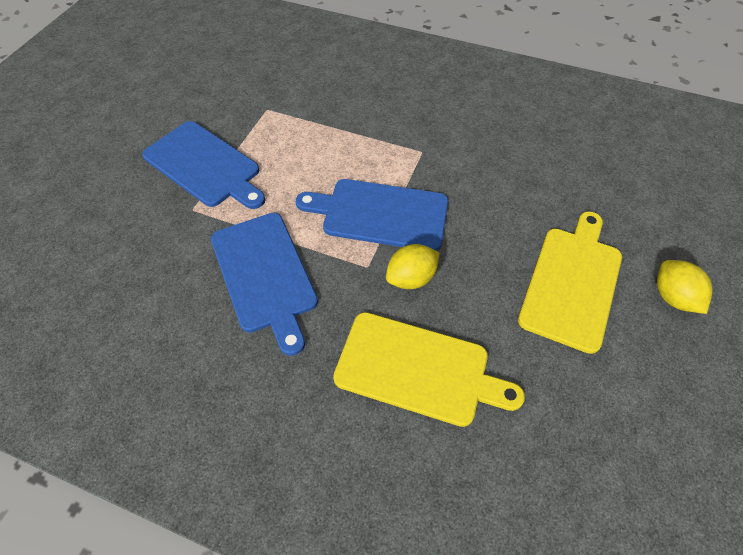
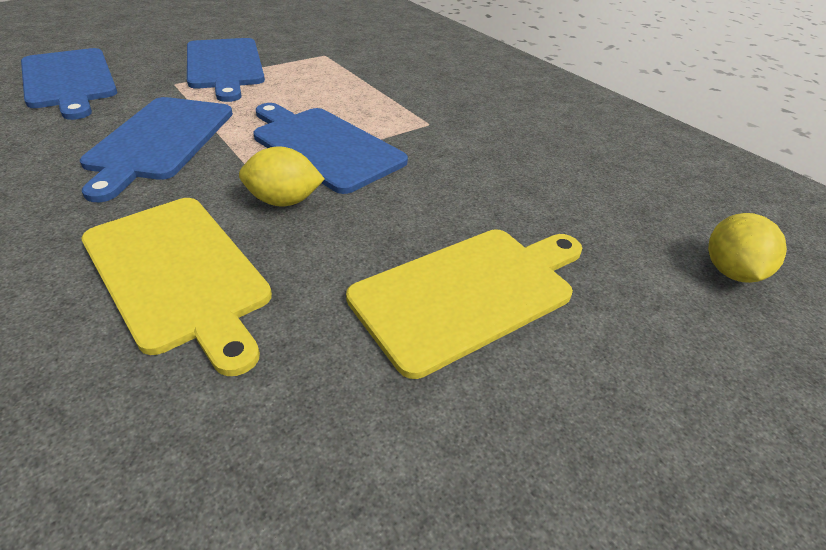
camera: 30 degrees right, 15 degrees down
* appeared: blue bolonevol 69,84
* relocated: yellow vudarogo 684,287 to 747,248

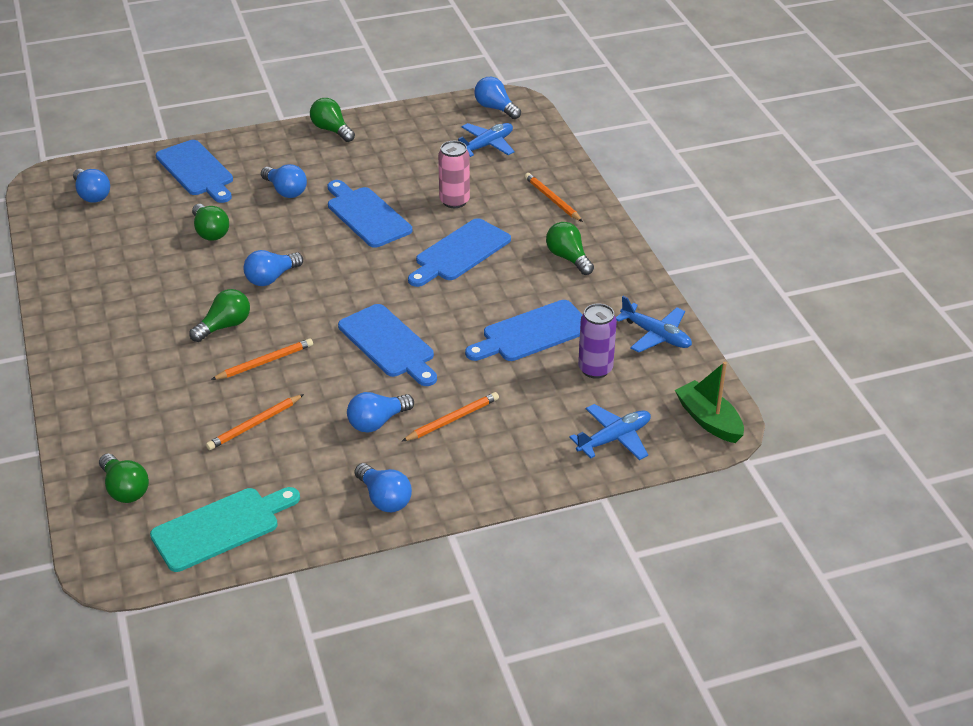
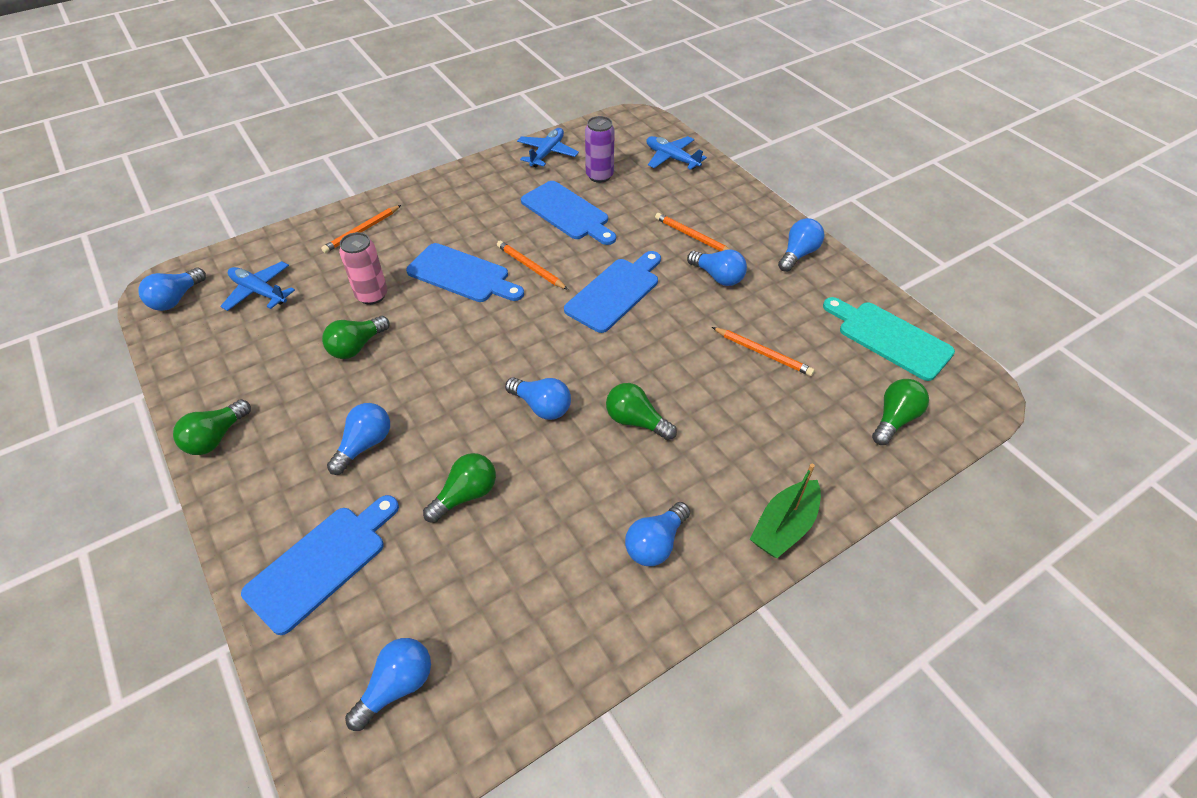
camera: 105 degrees left, 10 degrees up
* missing: blue bolonevol 370,214
* appeared: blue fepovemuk 657,534
* relocated: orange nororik 262,359 to 532,265
* relocated: green fepovemuk 570,248 to 356,337
* relocated: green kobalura 709,402 to 785,511

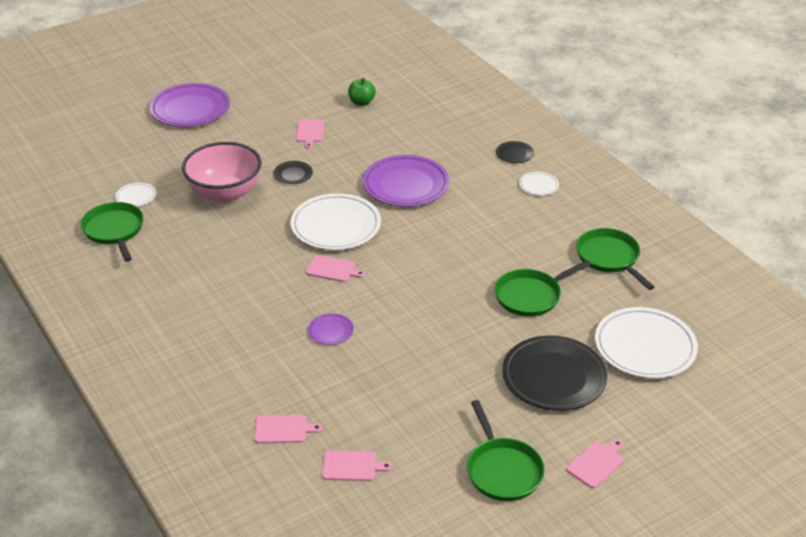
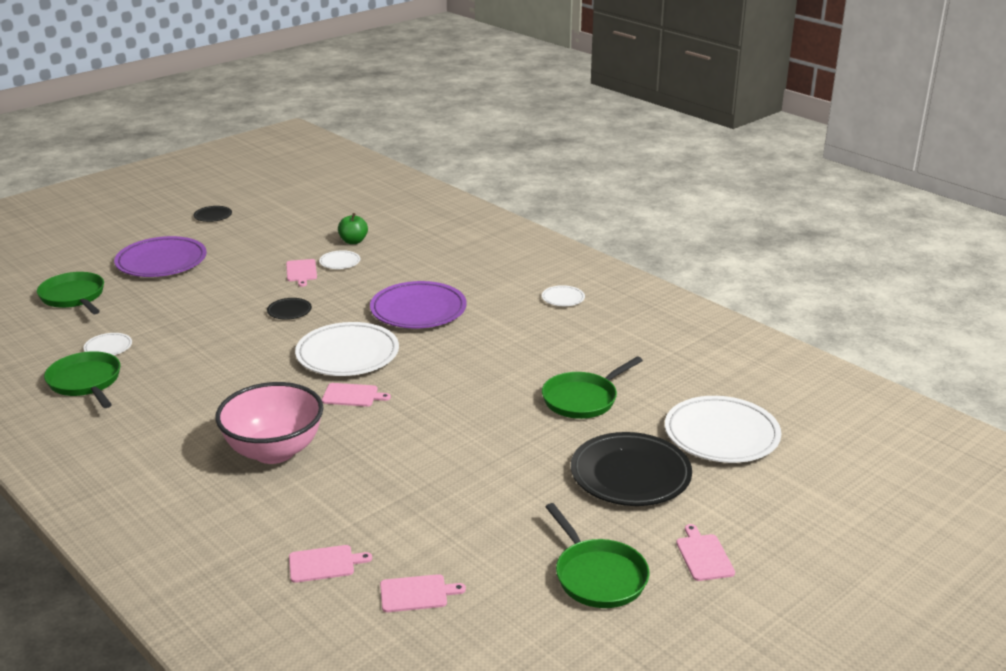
camera: 10 degrees left, 10 degrees down
* missing: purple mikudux 331,329
* appeared: white mikudux 339,259
* relocated: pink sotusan 221,172 to 269,423
* relocated: black mikudux 515,152 to 212,214
* relocated: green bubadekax 615,259 to 70,293
* spun: pink bolonevol 595,463 = 705,552 45 degrees counterclockwise

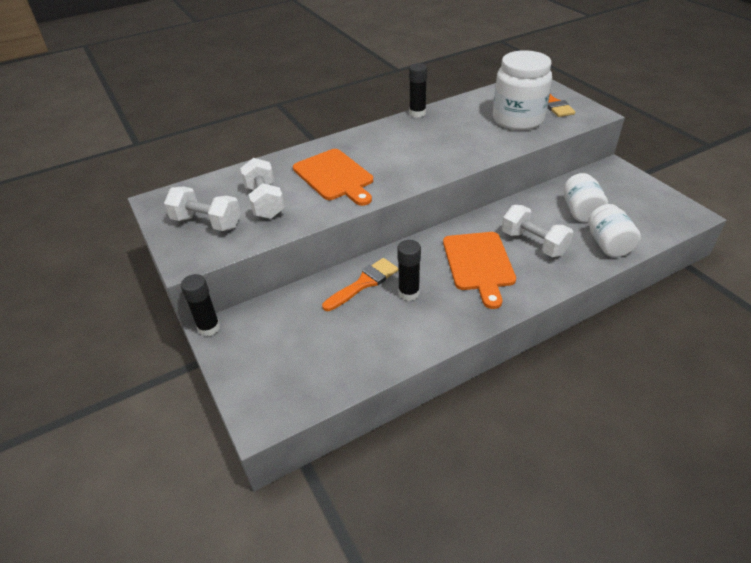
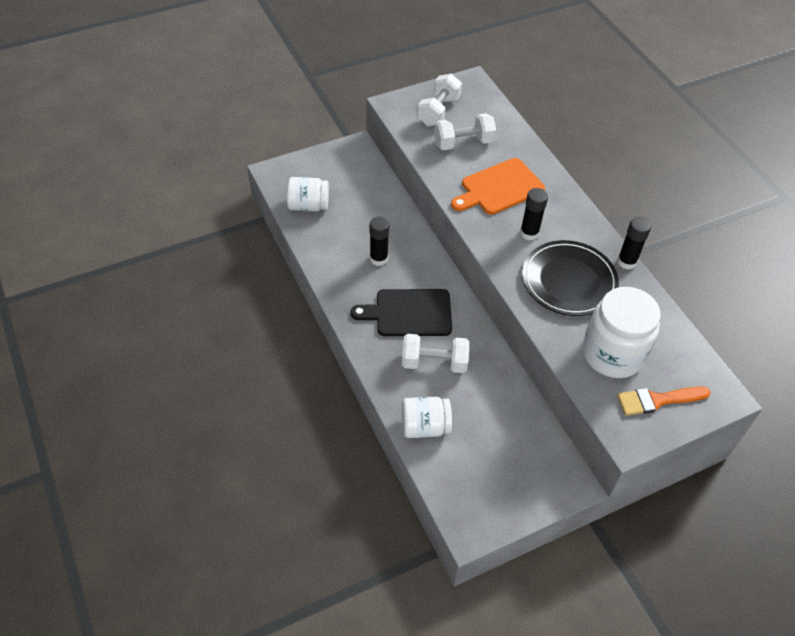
camera: 90 degrees right, 10 degrees up
* missing: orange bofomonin 360,284
* appeared: black mikudux 570,278
* relocated: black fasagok 200,305 to 534,214
* relocated: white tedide 586,198 to 308,194
* colour: orange bolonevol 479,270 to black bolonevol 401,312
* spun: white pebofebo 537,231 = 435,353 45 degrees clockwise

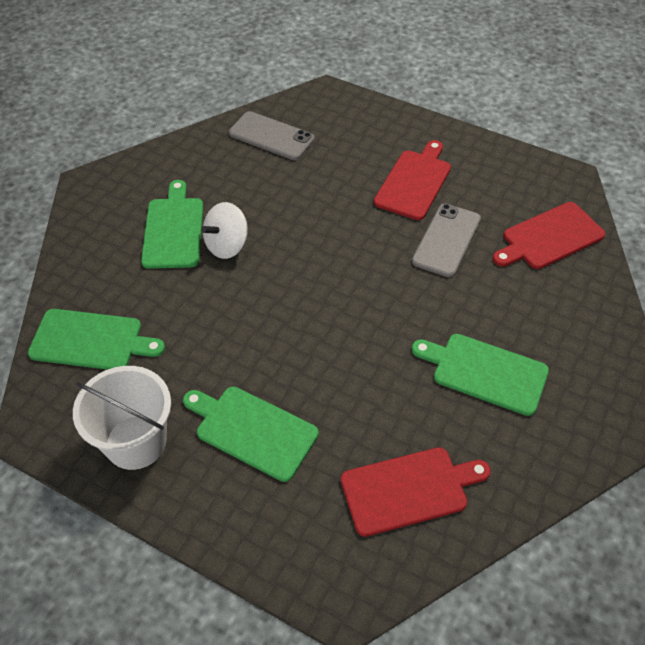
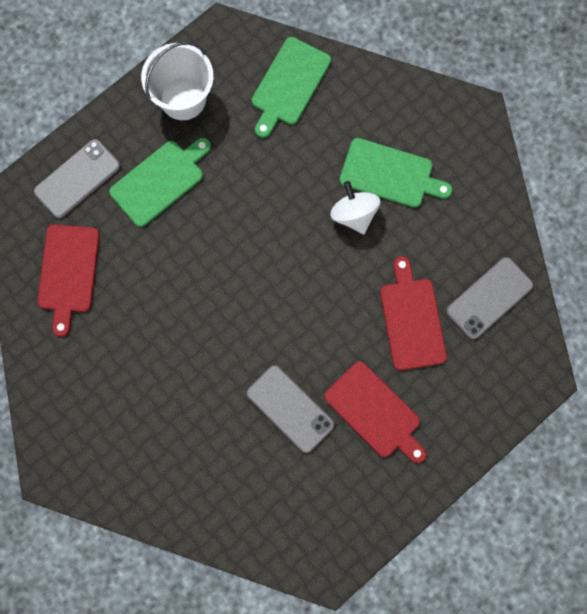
camera: 110 degrees right, 25 degrees up
* missing: green bolonevol 480,375
* appeared: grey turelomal 77,178
* relocated: red bolonevol 549,235 to 413,313

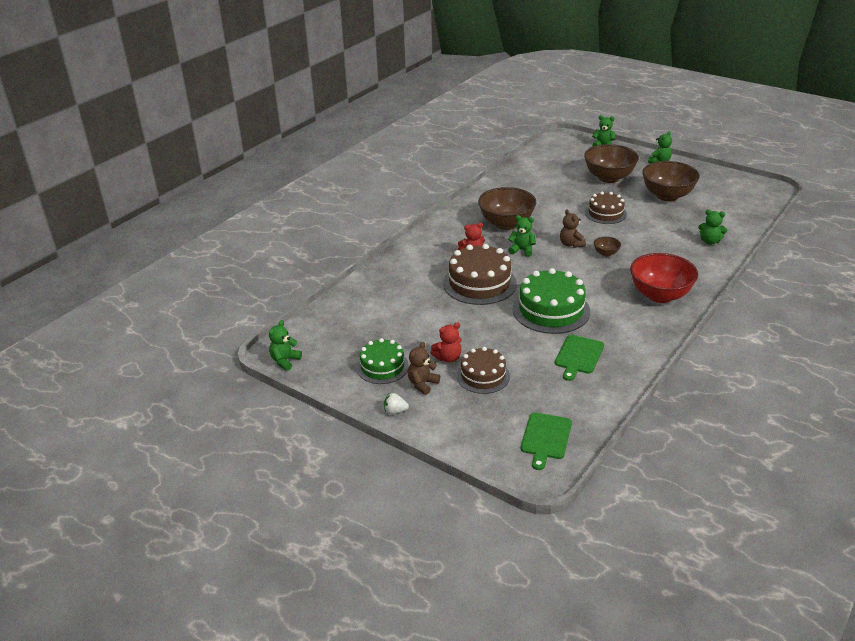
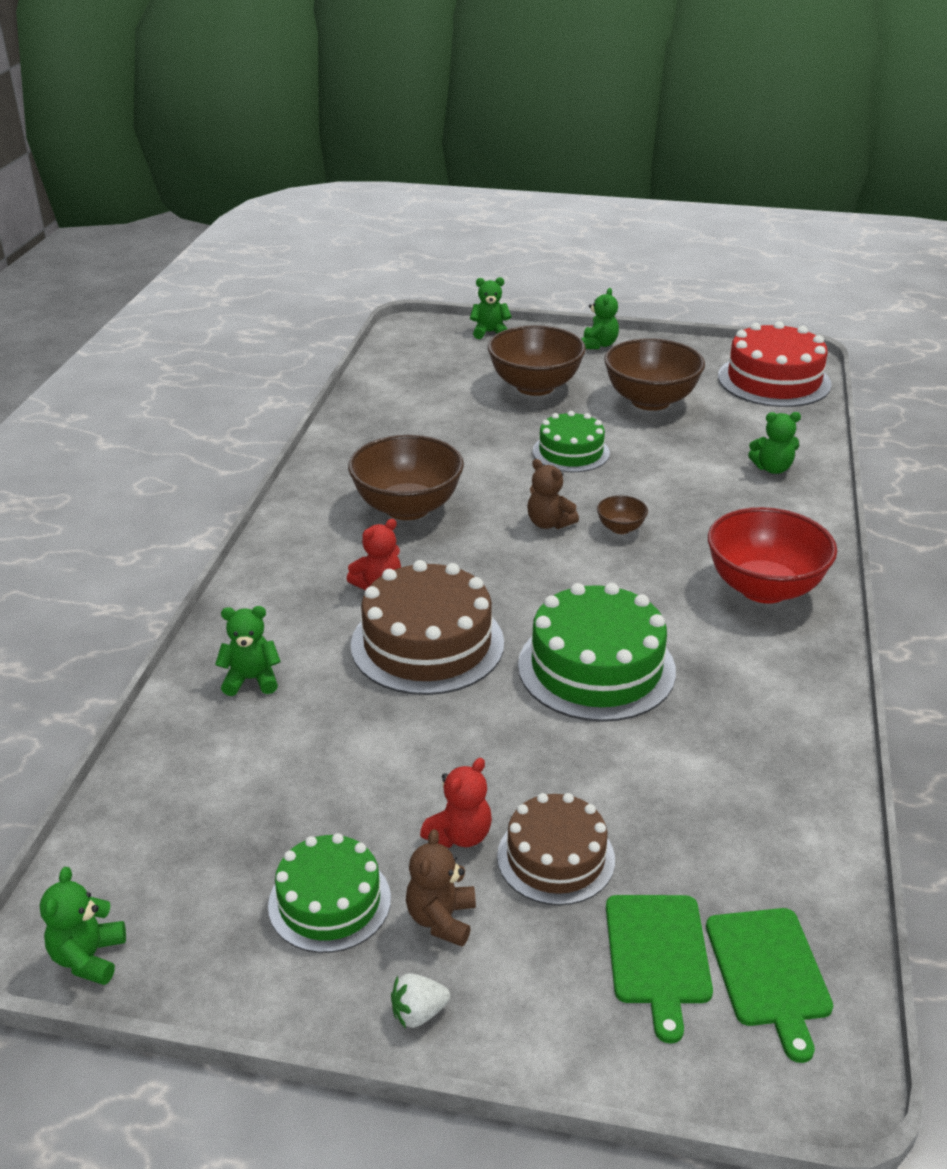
camera: 25 degrees left, 0 degrees up
* appeared: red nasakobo 774,364
* relocated: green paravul 522,236 to 248,651
* relocated: green bolonevol 579,358 to 659,969
* colour: brown nasakobo 606,208 to green nasakobo 571,441

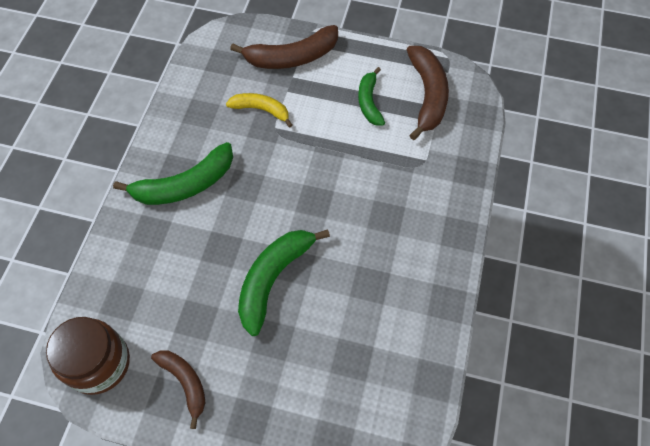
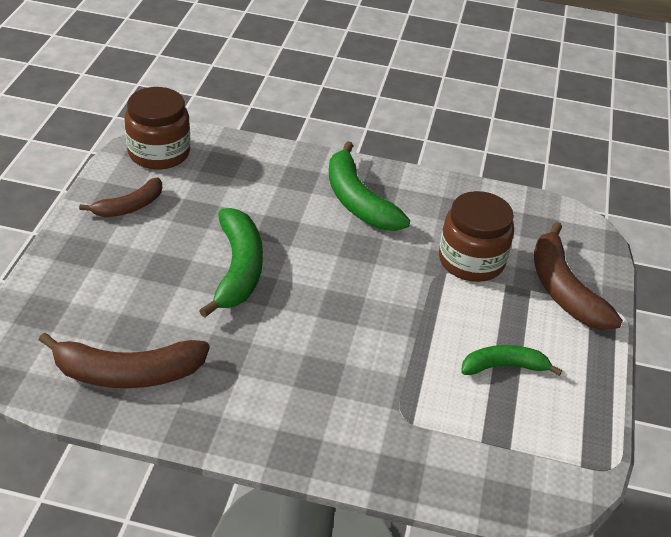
camera: 85 degrees right, 20 degrees down
* relocated: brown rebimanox 428,93 to 124,360
* exchanged: yellow rebimanox 259,110 to brown tedide 476,236
* spun: green rebimanox 284,282 = 231,263 60 degrees clockwise

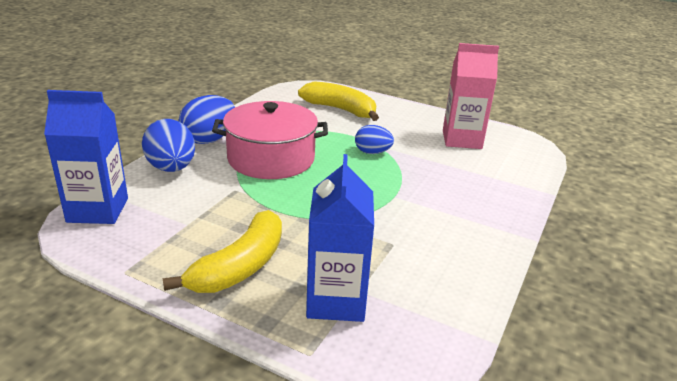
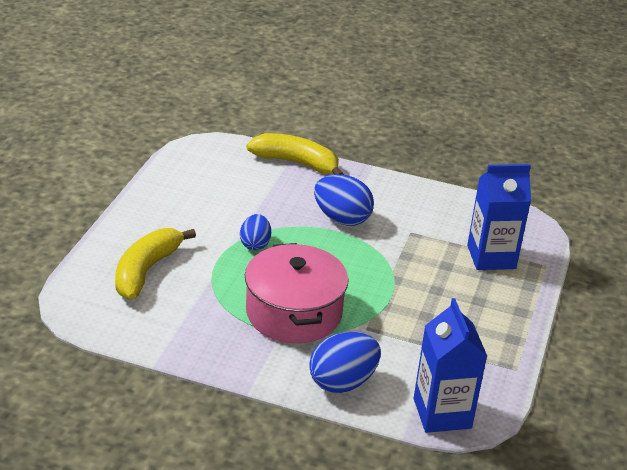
camera: 100 degrees left, 5 degrees up
* missing: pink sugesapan 471,96
* relocated: yellow rebimanox 222,251 to 295,154
* relocated: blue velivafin 207,119 to 344,200

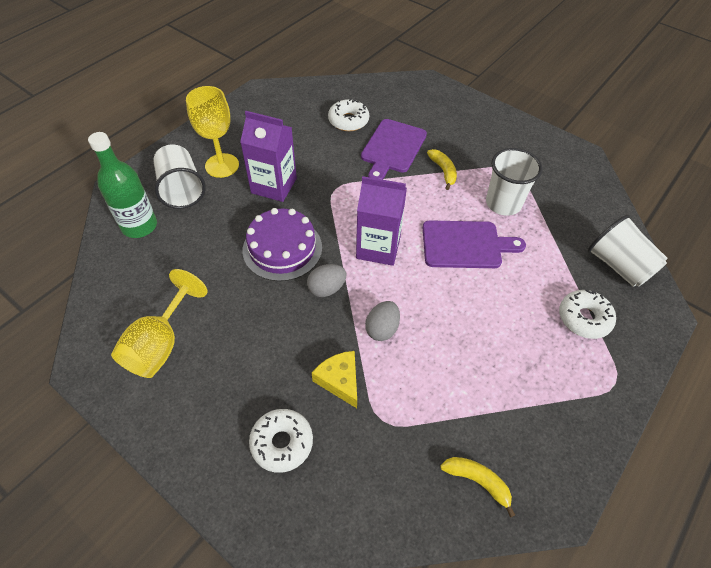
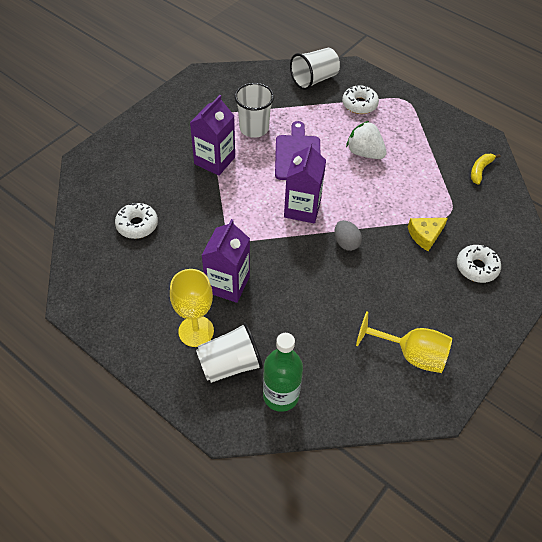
camera: 90 degrees left, 0 degrees up
* missing: purple nasakobo 282,244
* missing: purple bolonevol 394,149
* missing: grey velivafin 382,321
* appeared: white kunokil 366,140
* exchanged: yellow rebimanox 442,169 to purple sugesapan 212,135

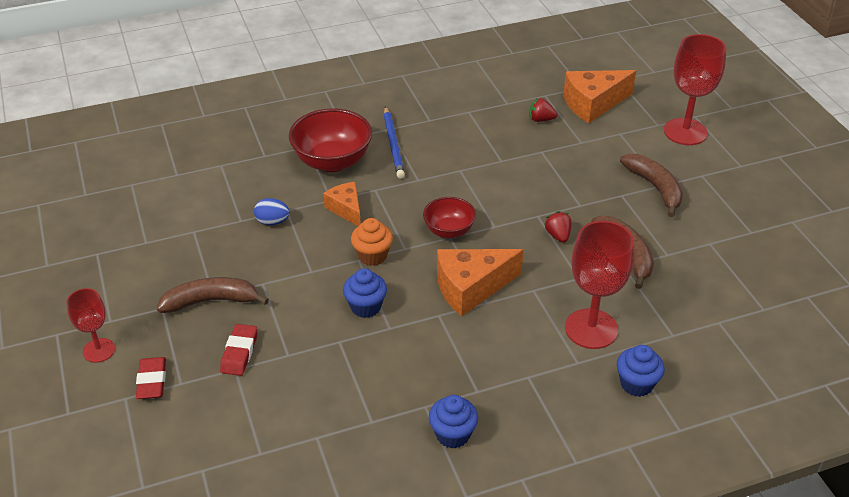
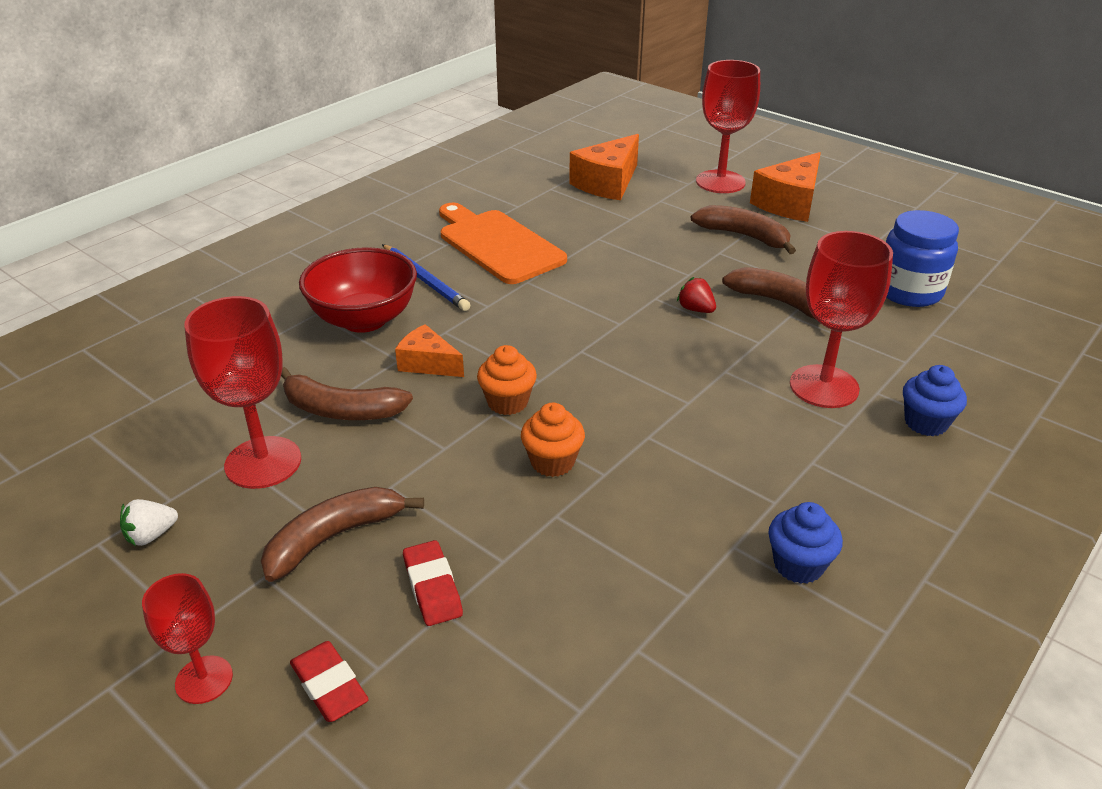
camera: 30 degrees left, 5 degrees down
* missing: red sotusan 449,217
* missing: red kunokil 543,110
* appeared: white kunokil 149,522
* appeared: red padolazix 242,392
* appeared: orange bolonevol 503,243
* appeared: blue tedide 922,258
* relocated: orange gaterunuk 480,282 to 785,187
* exchanged: blue velivafin 272,211 to brown rebimanox 347,393
* colour: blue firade 365,293 to orange firade 553,440

